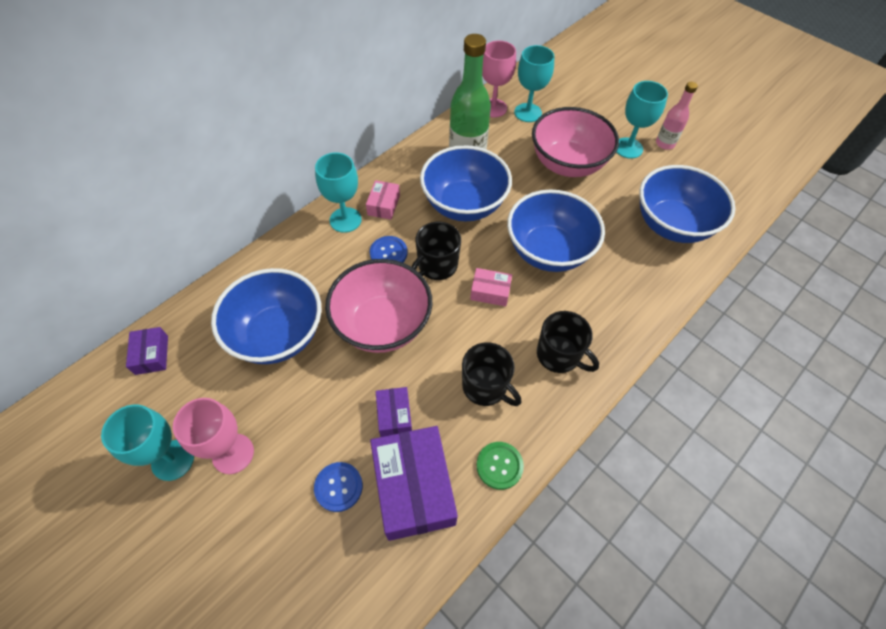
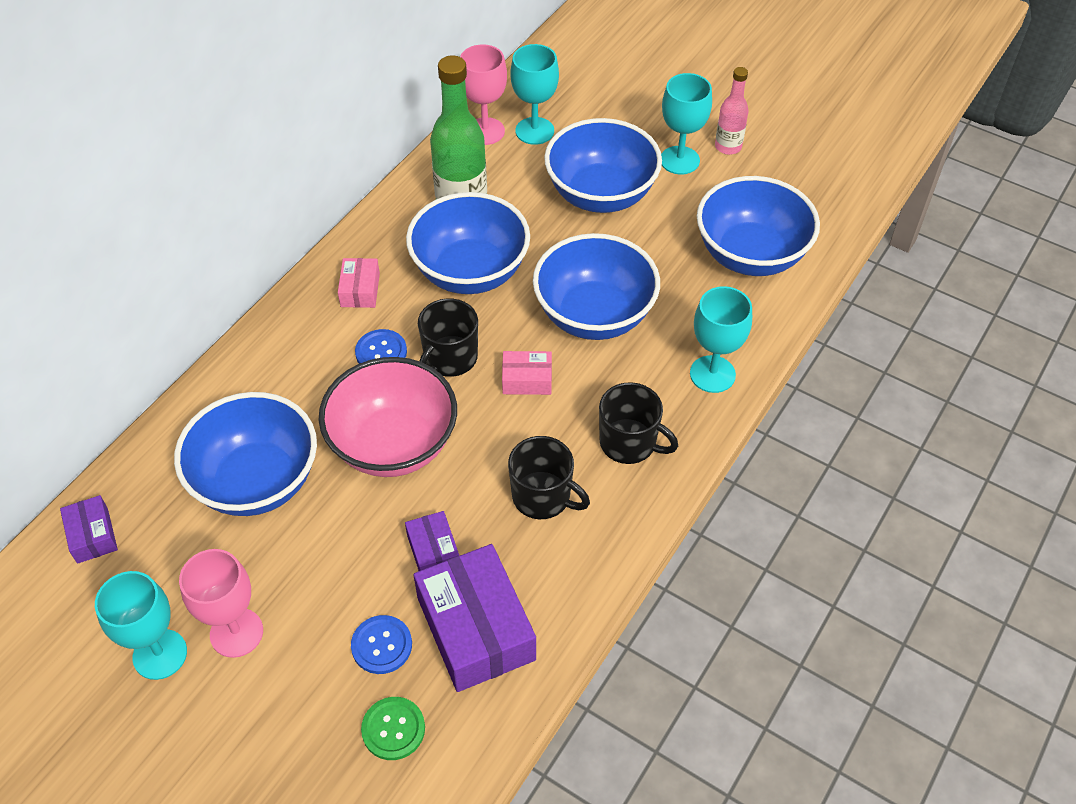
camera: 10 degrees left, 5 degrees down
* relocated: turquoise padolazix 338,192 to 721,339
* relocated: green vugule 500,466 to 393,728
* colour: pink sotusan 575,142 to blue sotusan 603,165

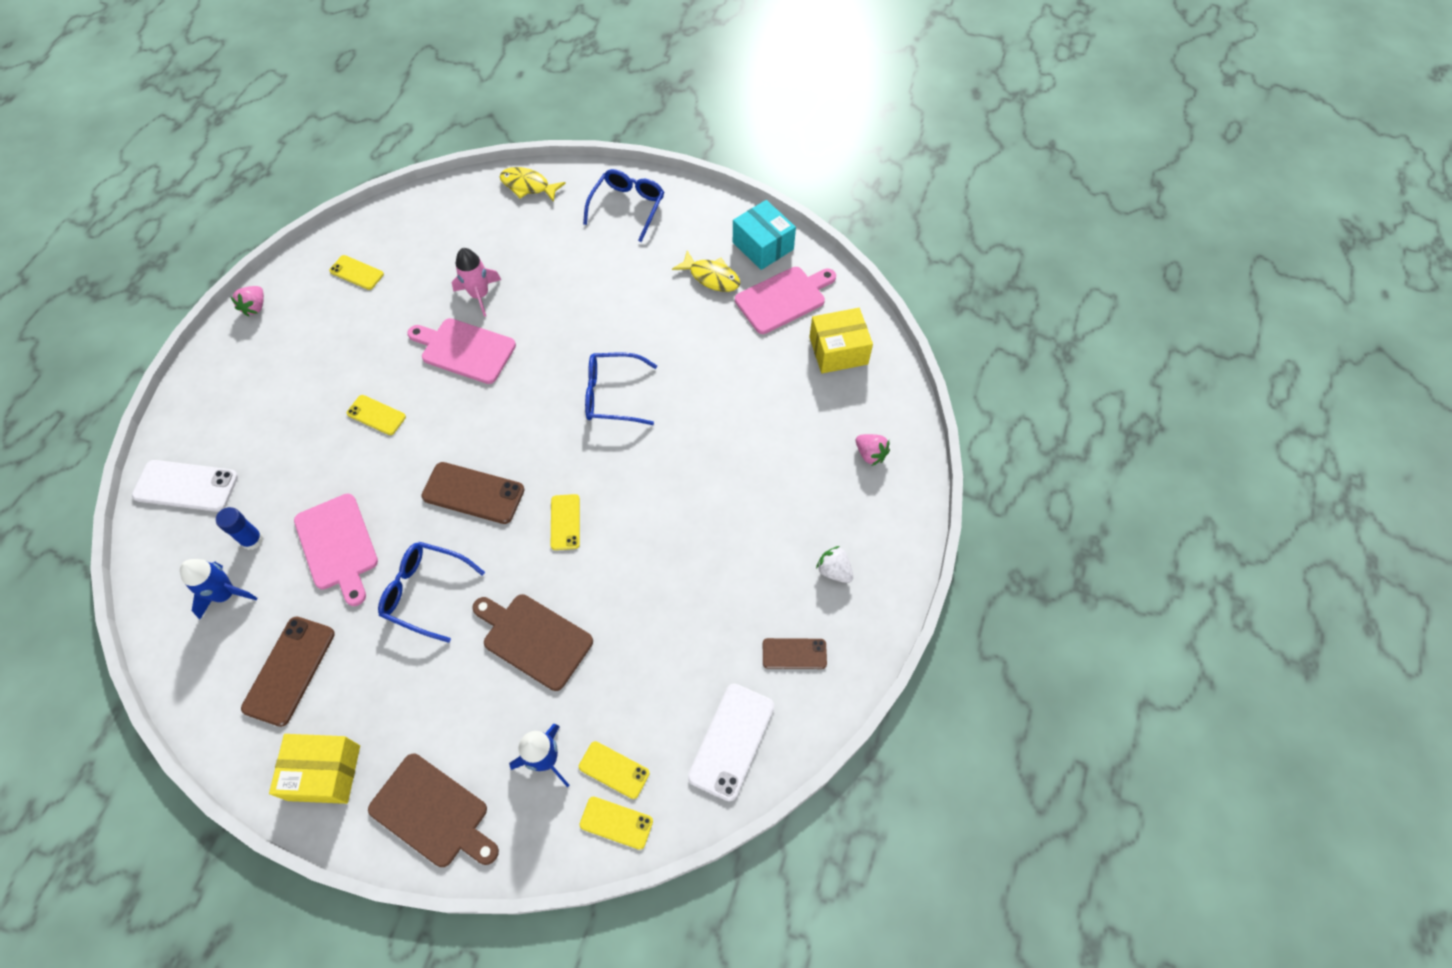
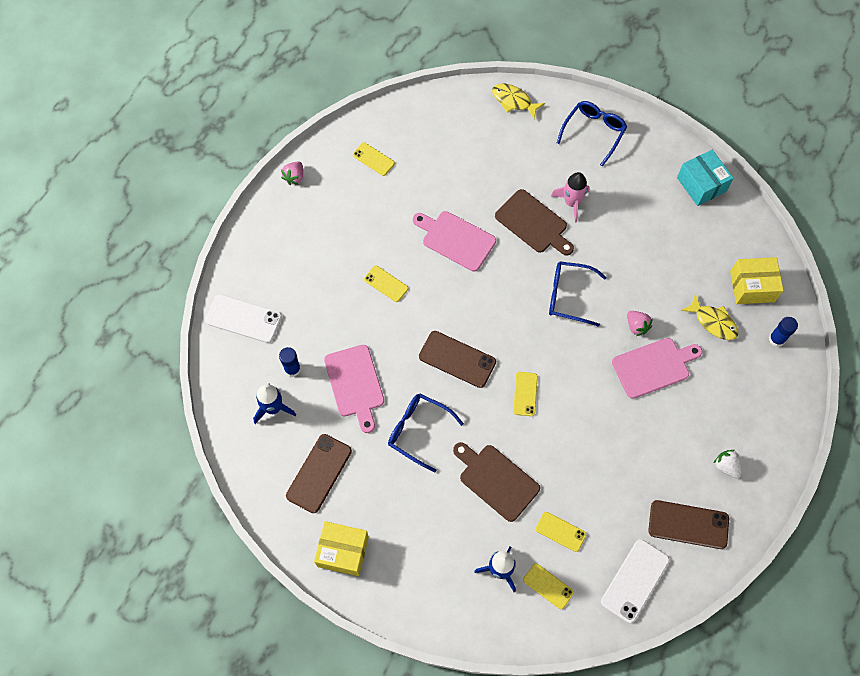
camera: 10 degrees right, 5 degrees up
* appeared: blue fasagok 783,332
* relocated: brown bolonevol 433,810 to 534,222
* relocated: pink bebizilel 476,282 to 570,197
* relocated: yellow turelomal 616,823 to 561,532
* relocated: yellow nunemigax 706,271 to 710,317
* relocated: pink bolonevol 785,300 to 657,368
* relocated: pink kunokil 873,450 to 640,323
* size: brown turelomal 795,653 = 688,524 x1.63

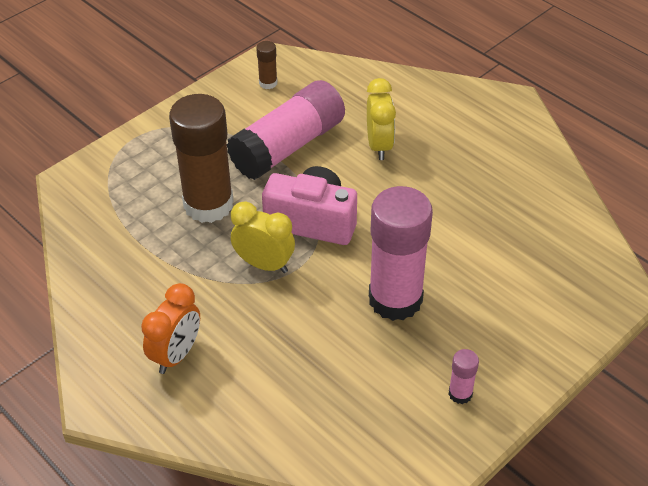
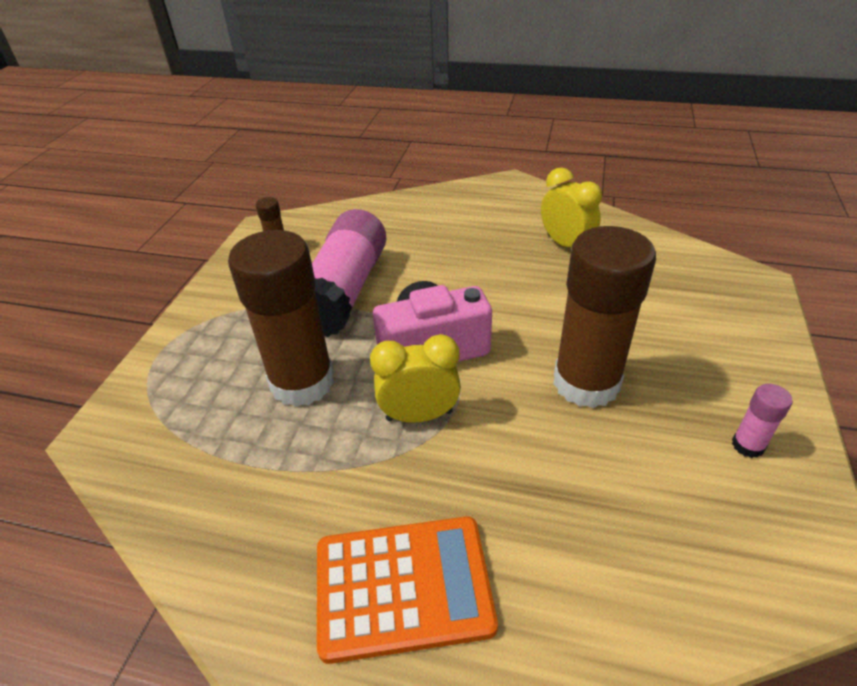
camera: 30 degrees left, 5 degrees down
* relocated: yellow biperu 381,119 to 571,207
* exchanged: orange biperu 170,328 to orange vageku 407,590
* colour: pink fasagok 401,253 to brown fasagok 604,317

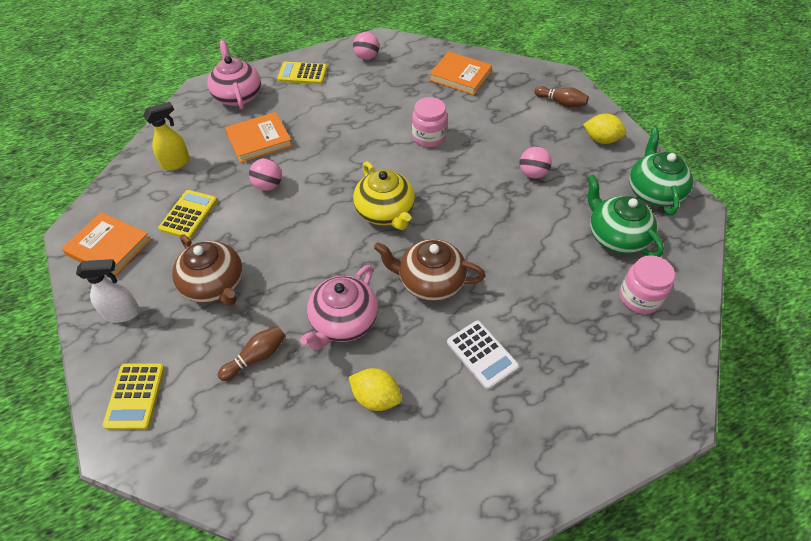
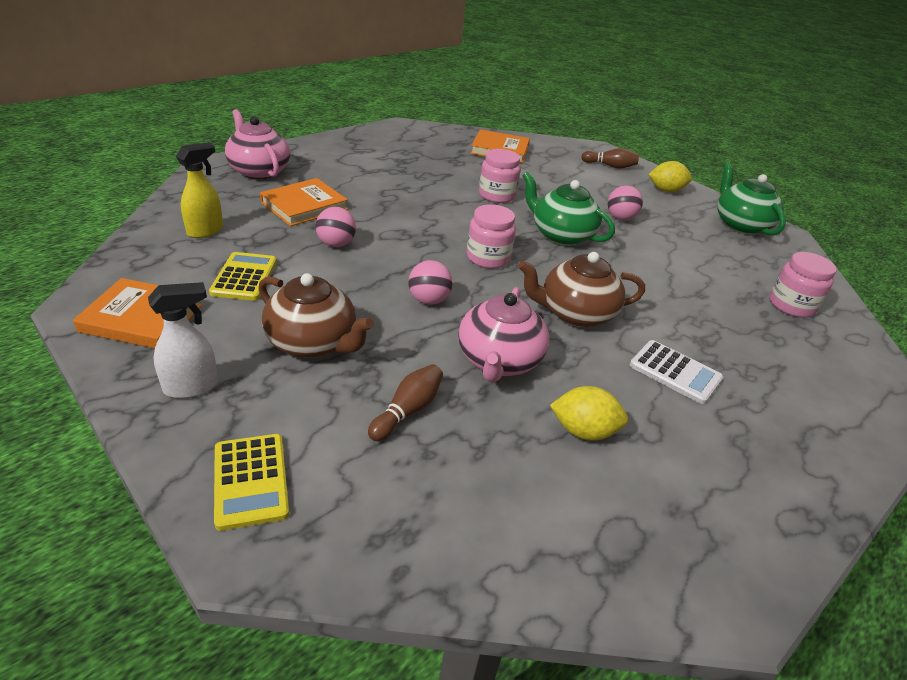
camera: 20 degrees left, 15 degrees down
* missing: yellow vageku 302,73
* relocated: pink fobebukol 366,46 to 430,282
* relocated: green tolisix 625,215 to 568,209
* exchanged: yellow tolisix 384,195 to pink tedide 491,236

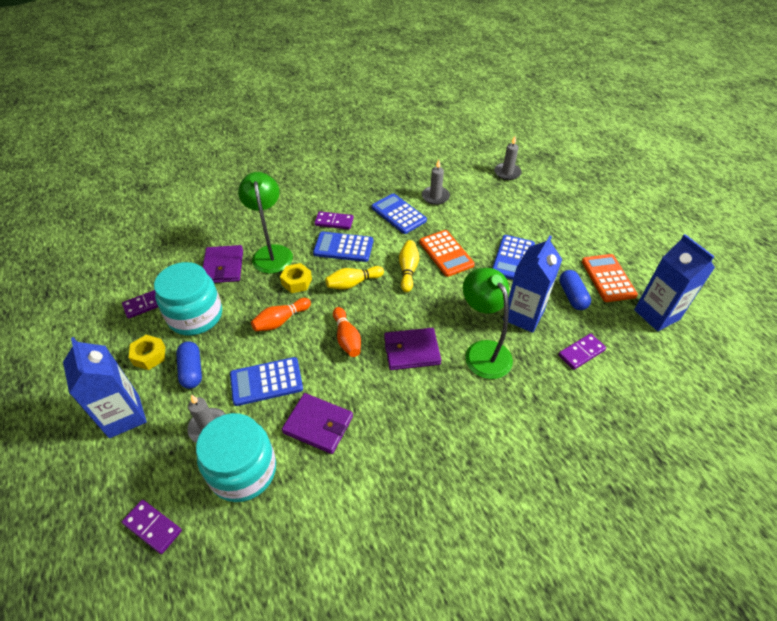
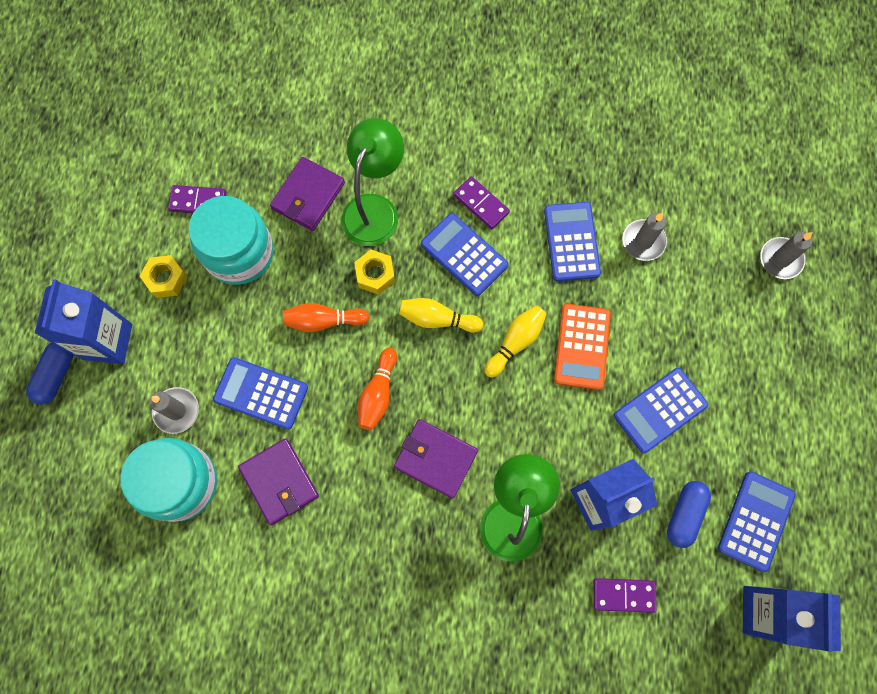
camera: 35 degrees right, 25 degrees up
* missing: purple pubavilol 152,527
* relocated: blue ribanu 189,365 to 49,374
* colour: orange vageku 610,278 to blue vageku 757,522

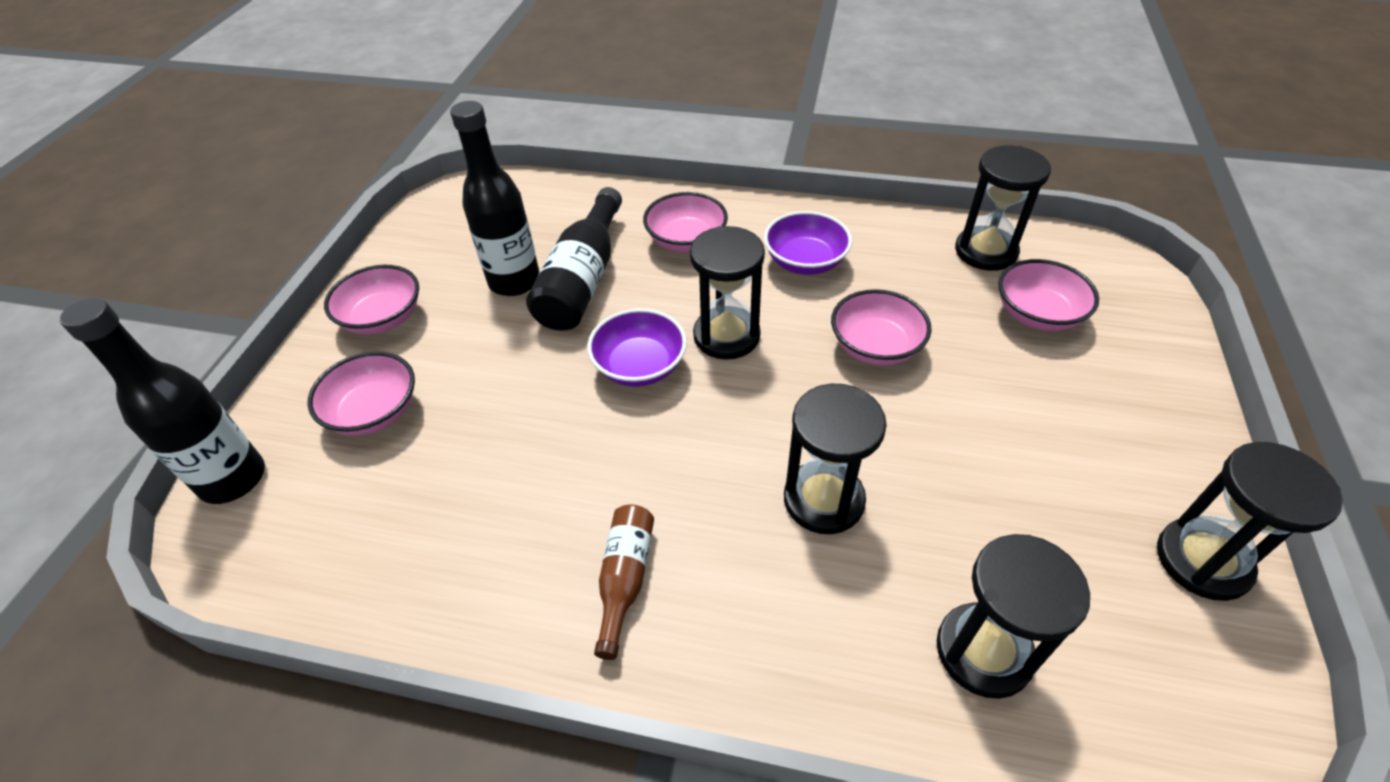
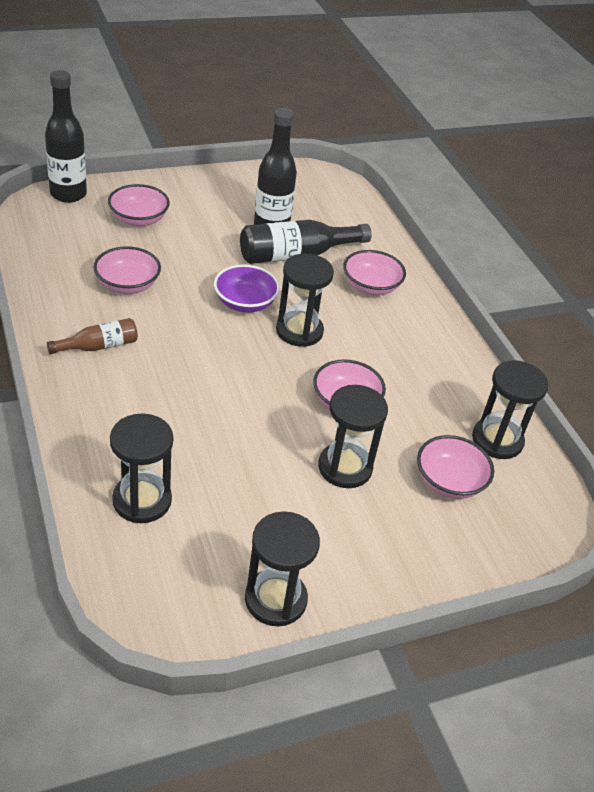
camera: 50 degrees right, 5 degrees down
* missing: purple sotusan 808,243
* relocated: pink sotusan 371,299 to 127,270
* relocated: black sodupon 835,459 to 353,436

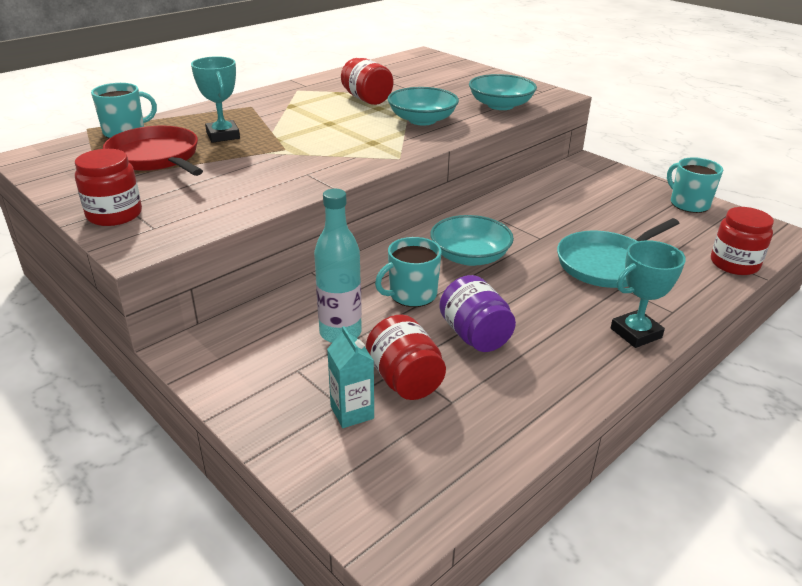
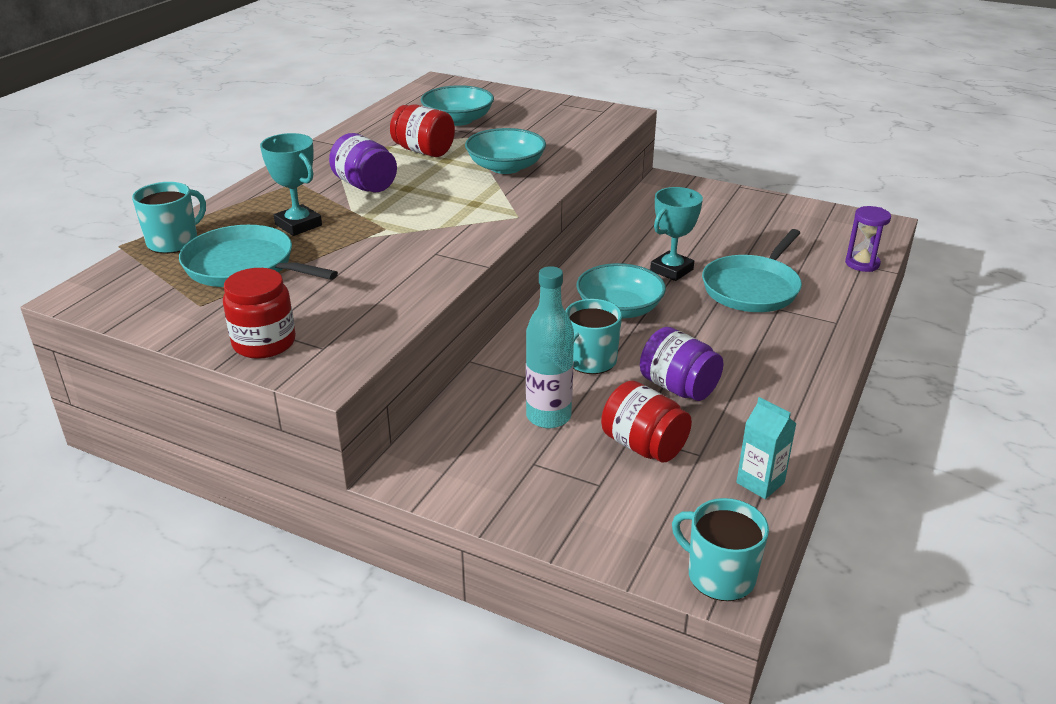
camera: 20 degrees left, 0 degrees up
* appeared: purple tedide 363,163
* relocated: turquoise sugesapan 350,377 to 766,448
* relocated: turquoise sotusan 503,92 to 457,105
* relocated: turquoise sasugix 648,294 to 676,234
* relocated: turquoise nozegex 695,185 to 720,549
* exchanged: red tedide 742,241 to purple sodupon 868,239
* colour: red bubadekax 153,151 to turquoise bubadekax 258,256

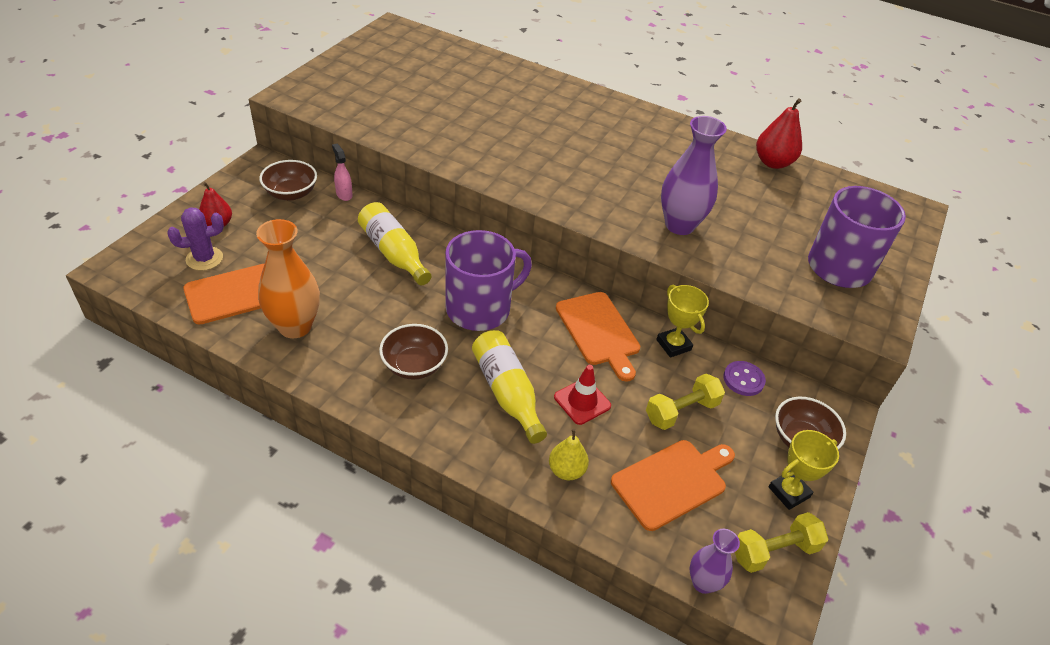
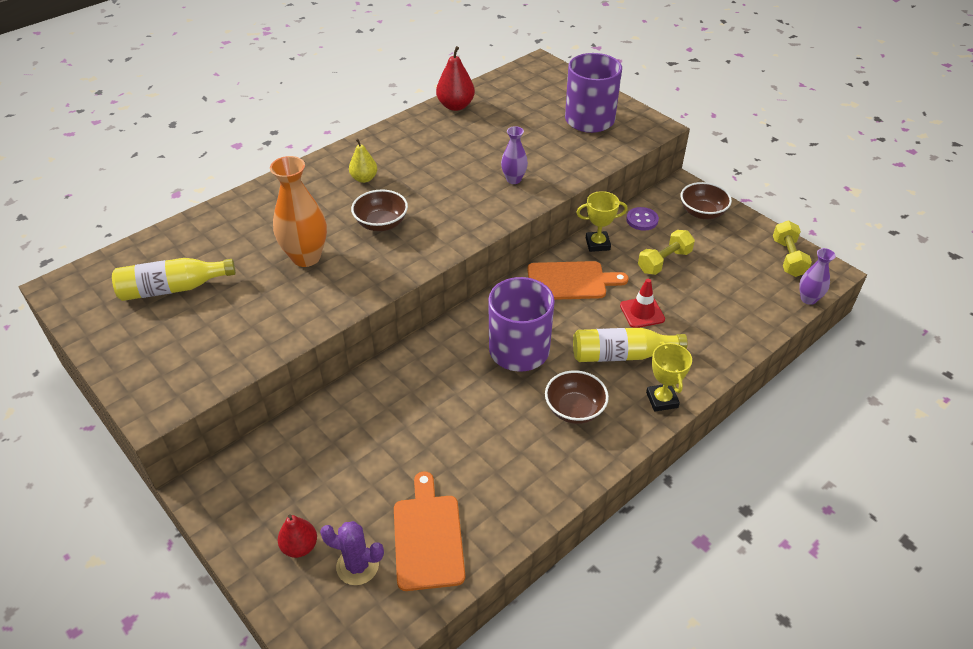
camera: 65 degrees left, 0 degrees up
* missing: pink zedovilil 342,172
* missing: orange bolonevol 673,485
* relocated: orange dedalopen 288,278 to 298,211
* relocated: brown sotusan 288,180 to 379,210
* relocated: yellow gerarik 395,244 to 174,279
* relocated: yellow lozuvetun 569,454 to 363,160
* relocated: yellow sasugix 804,470 to 669,376
* spun: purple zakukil 195,239 = 352,553 75 degrees counterclockwise
* spun: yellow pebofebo 685,402 = 666,252 60 degrees clockwise
* size: purple dedalopen 694,175 = 514,155 x0.57

